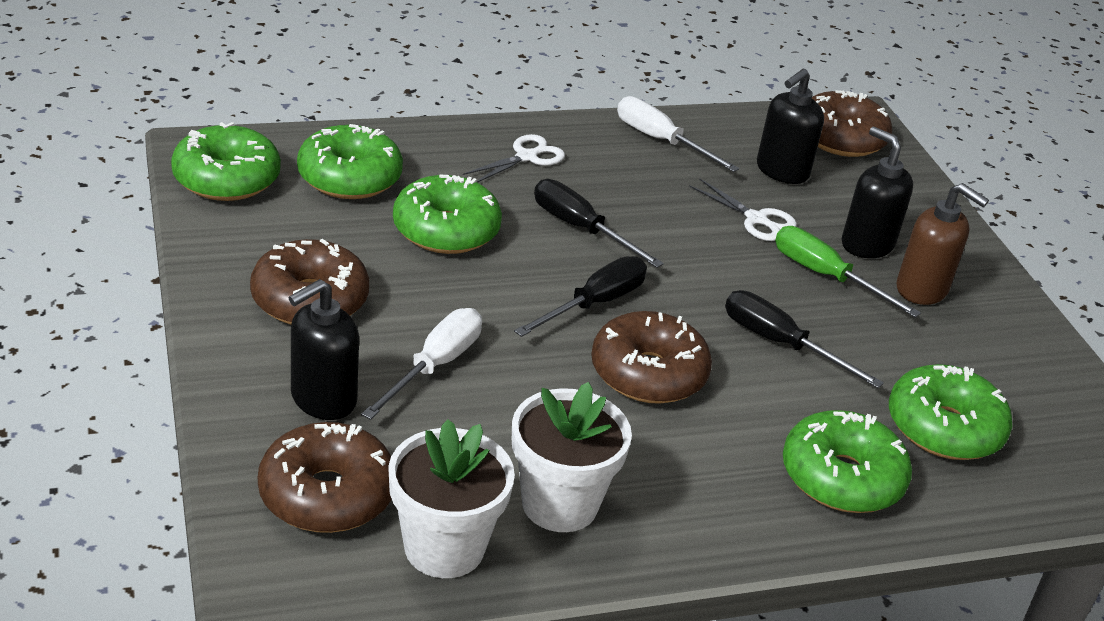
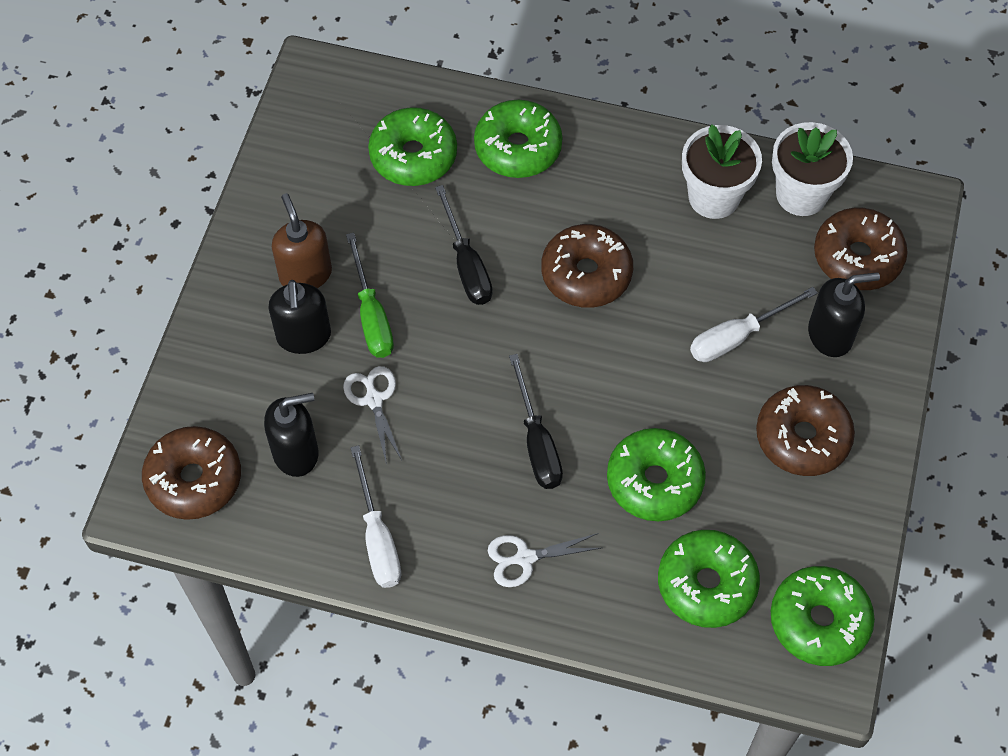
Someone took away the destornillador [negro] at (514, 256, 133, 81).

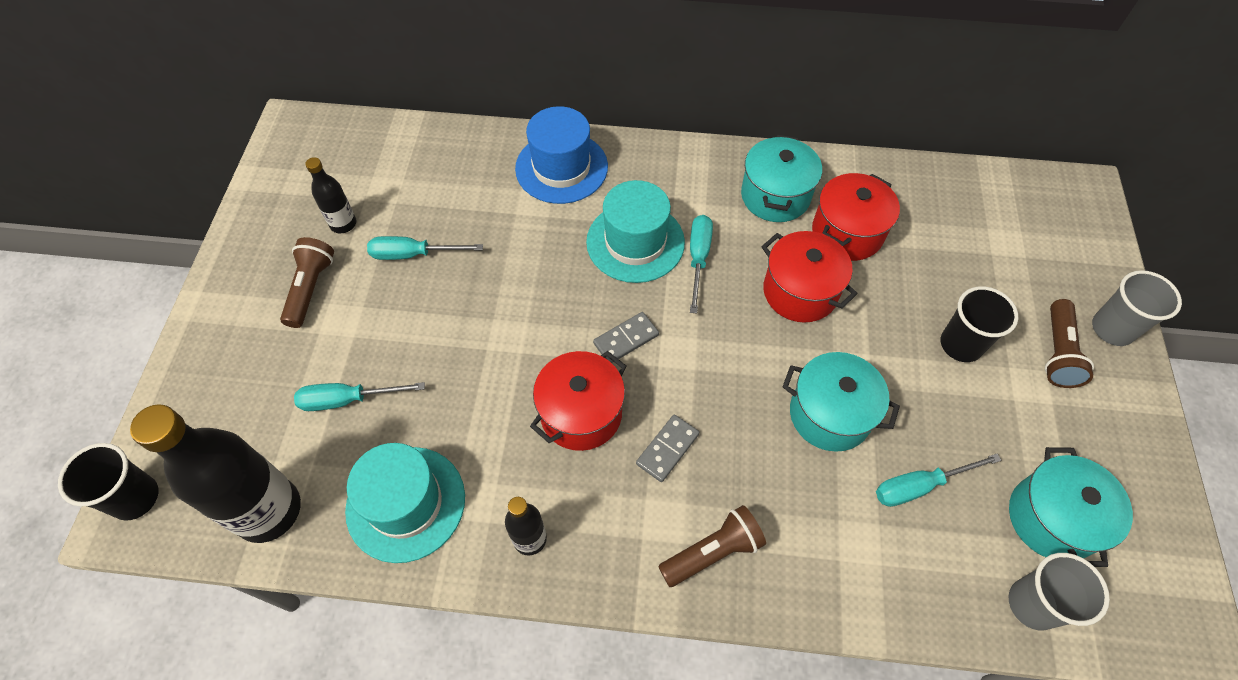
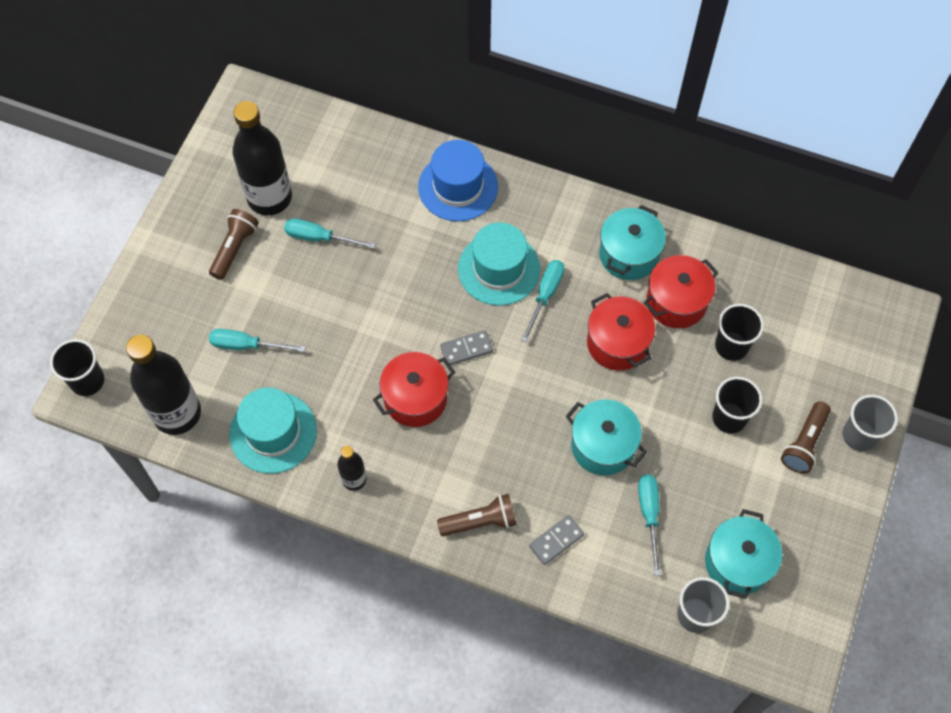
Someone scaled the botella [negro] at (305, 157, 51, 76) by 2.02.
Someone carried the ficha de dominó [gris] from (636, 415, 63, 67) to (529, 515, 55, 50).
Someone rotated the destornillador [turquesa] at (876, 454, 125, 53) by 90 degrees clockwise.
Someone put down the vaso [negro] at (715, 304, 49, 57).

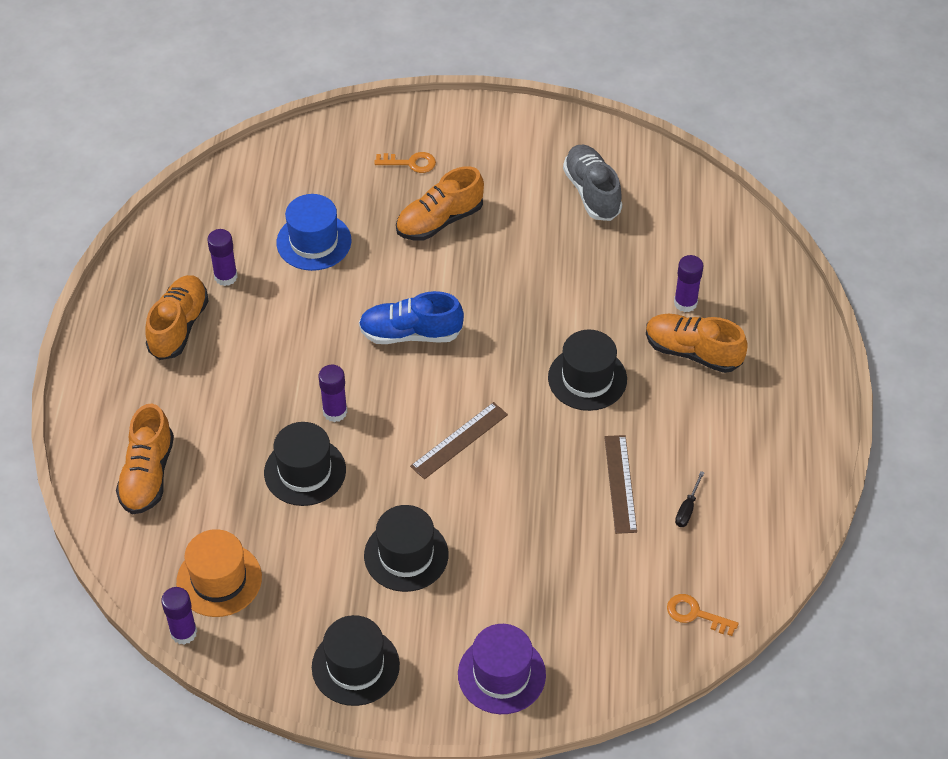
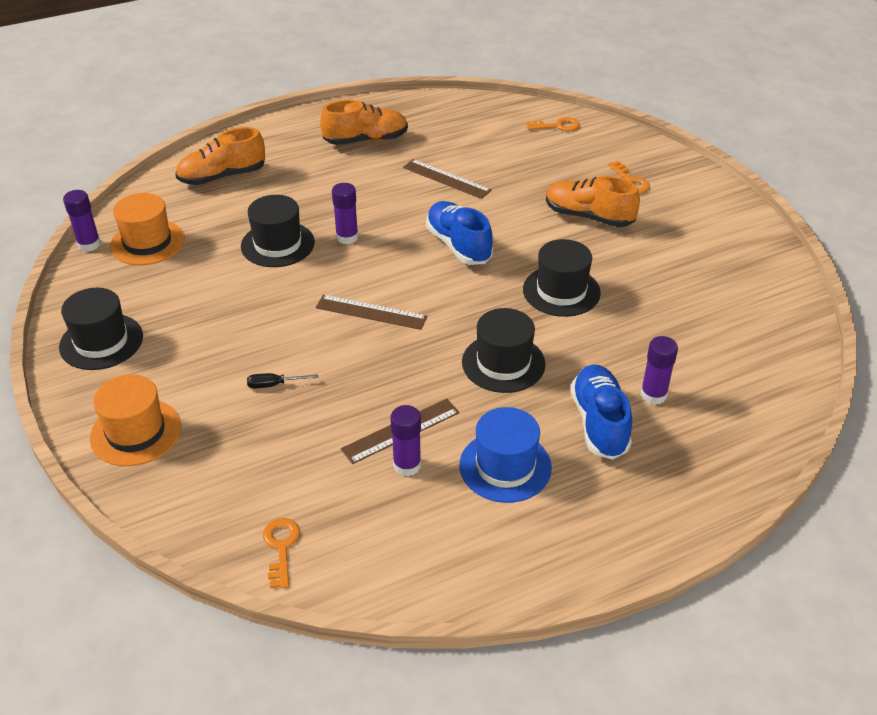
Someone repainted the sombrero [morado] at (458, 624, 88, 90), which became the sombrero [naranja] at (90, 374, 91, 92).
Someone carried the destornillador [negro] from (675, 471, 30, 56) to (247, 373, 71, 15).
Someone carried the barra de pegamento [morado] from (207, 229, 31, 57) to (390, 405, 31, 71).
Someone put down the regla [marrón] at (403, 159, 89, 40).
Someone carried the sombrero [azul] from (276, 194, 76, 77) to (459, 407, 93, 96).
Someone carried the sombrero [negro] from (364, 505, 85, 87) to (523, 239, 78, 78).
Someone put down the llave [naranja] at (527, 117, 53, 14).
Someone repainted the zapato [naranja] at (646, 314, 102, 59), which became the zapato [azul] at (571, 365, 61, 95).
Someone took away the zapato [gris] at (563, 144, 59, 77).

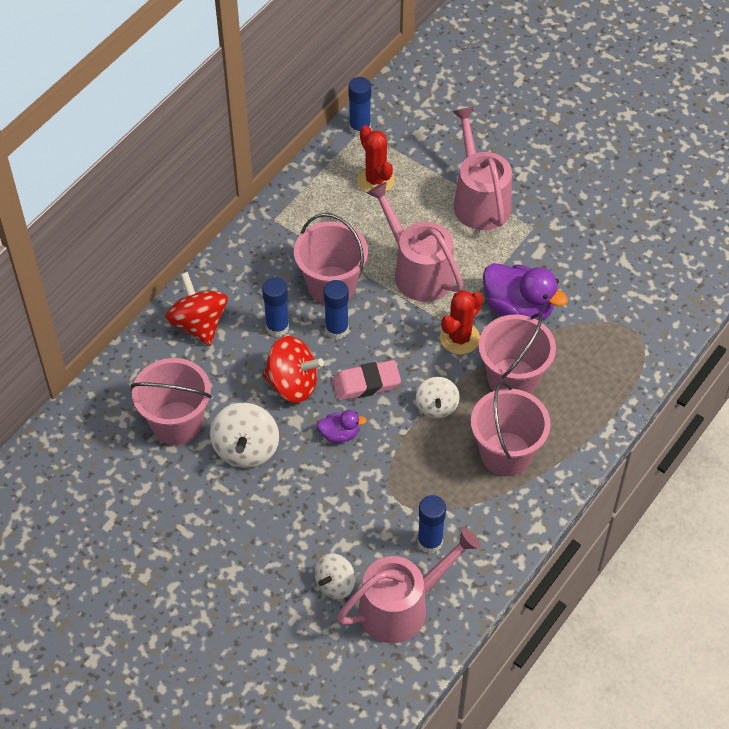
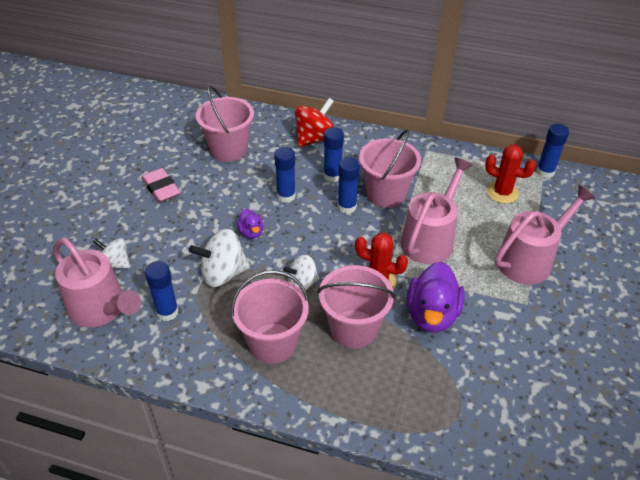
Someone carried the goma de borrar [rosa] from (332, 360, 69, 41) to (142, 168, 38, 35).
Someone carried the peonza [blanco] from (210, 403, 69, 65) to (189, 229, 61, 58).
Someone swapped the peonza [rojo] at (262, 336, 62, 67) for the barra de pegamento [azul] at (274, 147, 22, 56).
Someone rotated the cactus [rojo] at (357, 125, 38, 67) by 75 degrees clockwise.

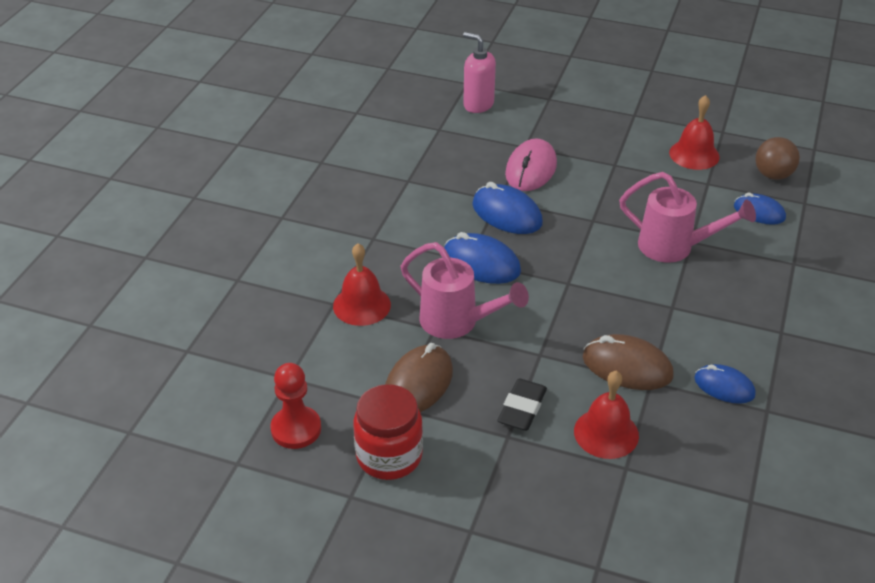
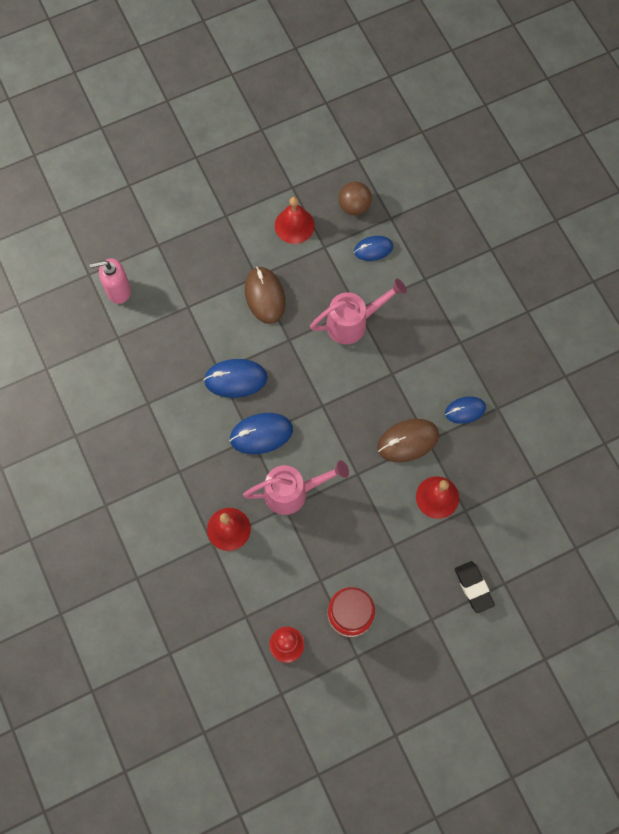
Someone carried the ratón [marrón] from (385, 343, 68, 69) to (245, 267, 41, 57).
Someone carried the goma de borrar [negro] from (498, 378, 49, 53) to (455, 561, 40, 52).
Someone took away the ratón [rosa] at (505, 139, 52, 52).

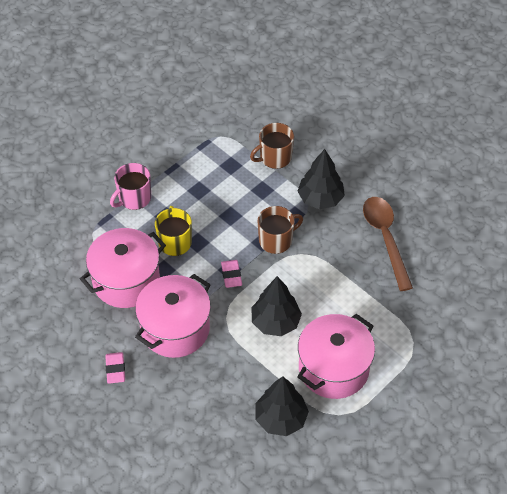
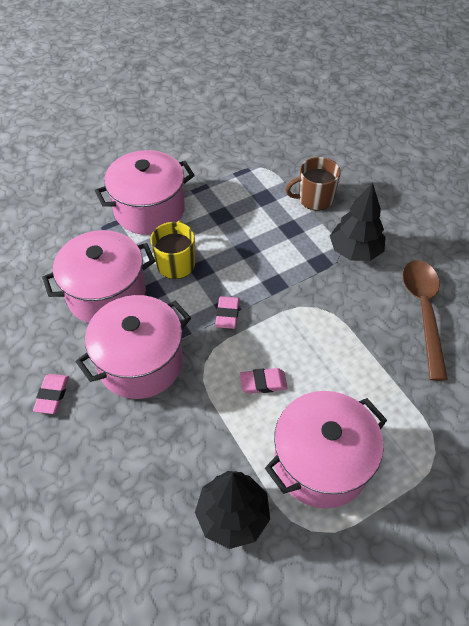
Someone swapped the taza [rosa] at (110, 163, 41, 47) for the olla [rosa] at (95, 150, 100, 85).
Someone swapped the árbol [negro] at (251, 276, 51, 60) for the goma de borrar [rosa] at (240, 368, 48, 26).
Someone took away the taza [marrón] at (258, 206, 45, 48).

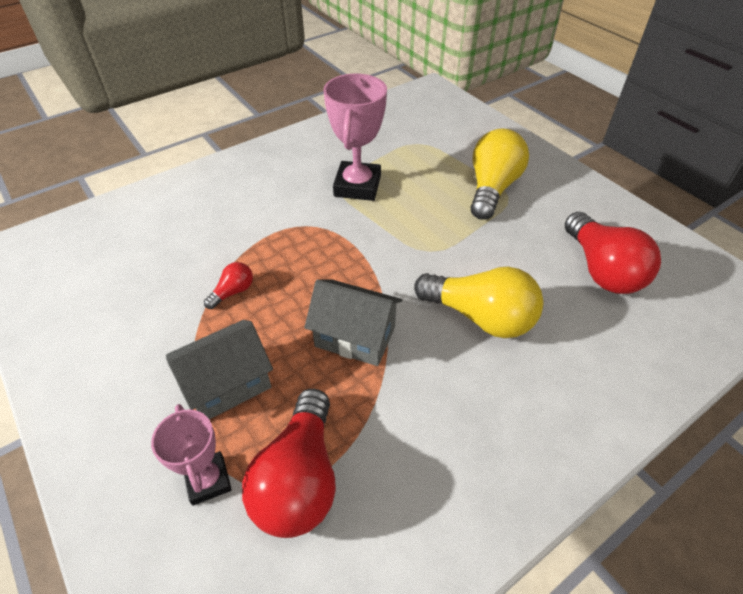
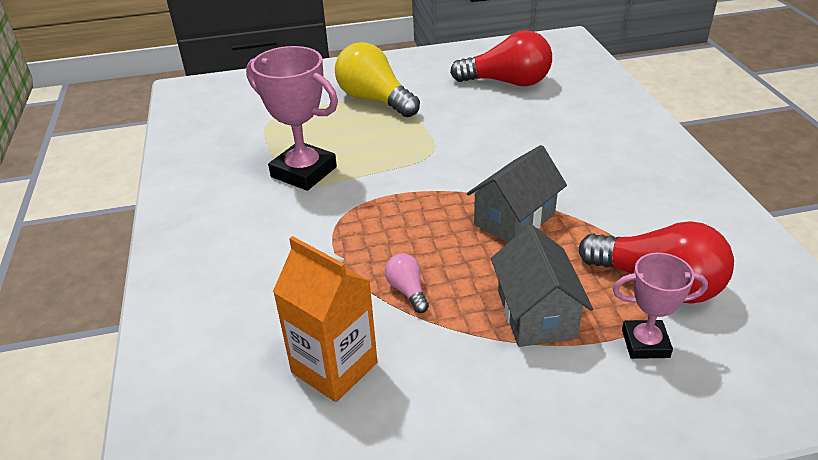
Someone put down the cartón de leche [naranja] at (273, 236, 104, 166).
Someone repainted the bombilla [rojo] at (204, 262, 49, 47), which became the bombilla [rosa] at (385, 253, 44, 60).
Someone took away the bombilla [amarillo] at (414, 267, 129, 71).

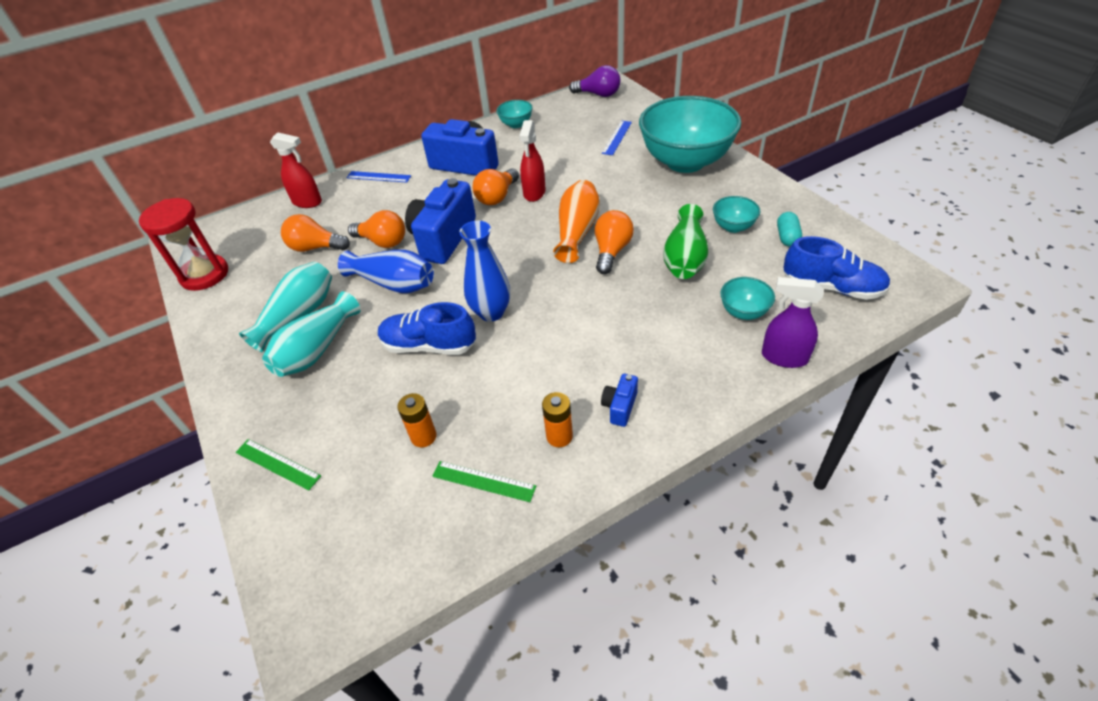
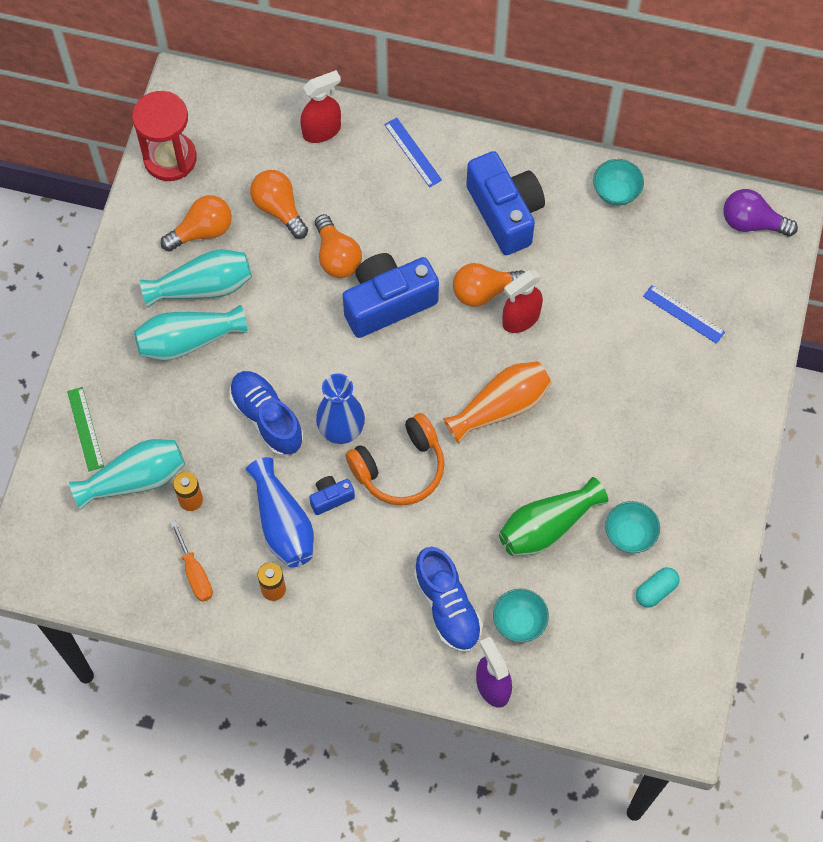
Someone put down the florero [turquesa] at (69, 439, 116, 71).
Someone carried the bombilla [naranja] from (595, 210, 39, 64) to (161, 195, 71, 57).
Someone swapped the regla [verde] at (432, 461, 104, 41) for the destornillador [naranja] at (170, 521, 43, 81).
Someone carried the florero [azul] from (338, 250, 96, 43) to (245, 457, 69, 111).
Someone rotated the pulverizador [rojo] at (270, 132, 52, 76) by 90 degrees counterclockwise.
Someone carried the cámara [azul] from (601, 374, 37, 53) to (309, 476, 46, 39).
Someone put down the auriculares [naranja] at (346, 413, 99, 93).
Someone carried the zapato [azul] from (783, 236, 107, 64) to (414, 547, 69, 105).
Someone rotated the regla [azul] at (602, 121, 30, 34) by 60 degrees clockwise.
Someone rotated the bombilla [morado] at (569, 65, 52, 32) by 135 degrees clockwise.
Someone took away the cuenco [turquesa] at (639, 96, 103, 77).

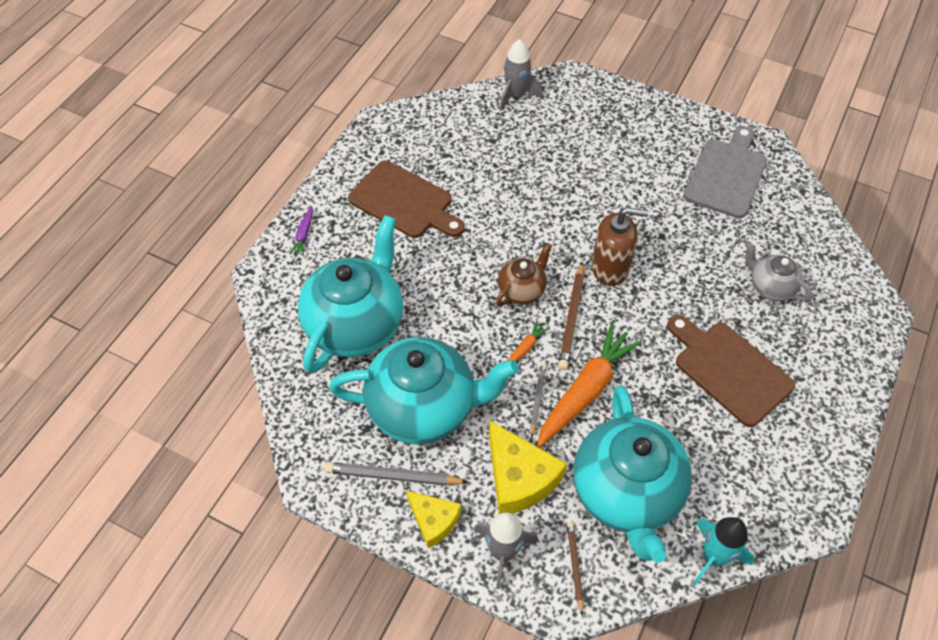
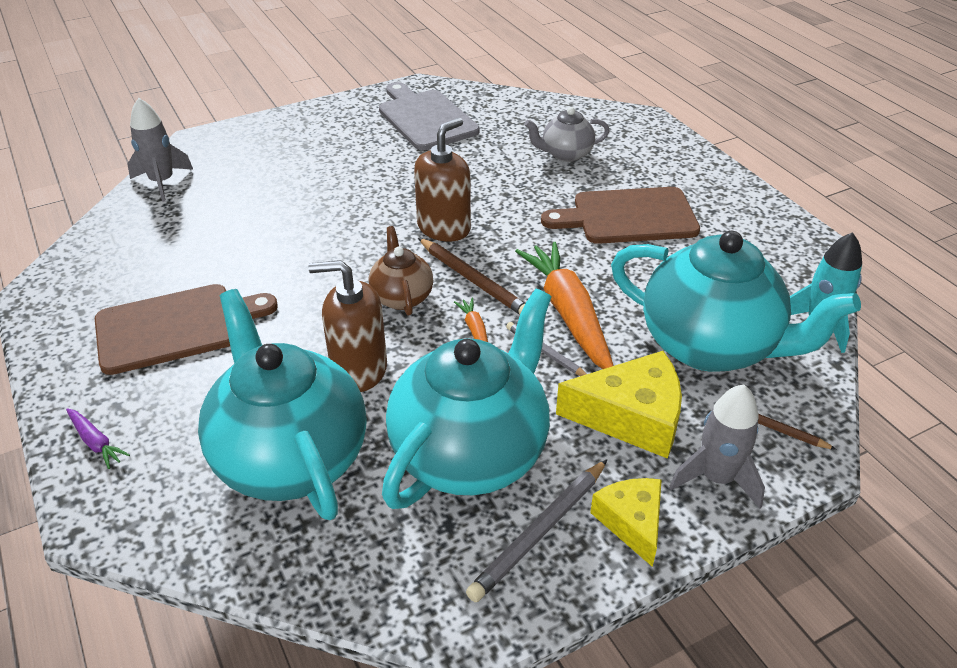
Someone put down the dispensador de jabón [marrón] at (308, 260, 79, 132).
Someone rotated the queso [amarillo] at (406, 491, 55, 57) by 90 degrees counterclockwise.

